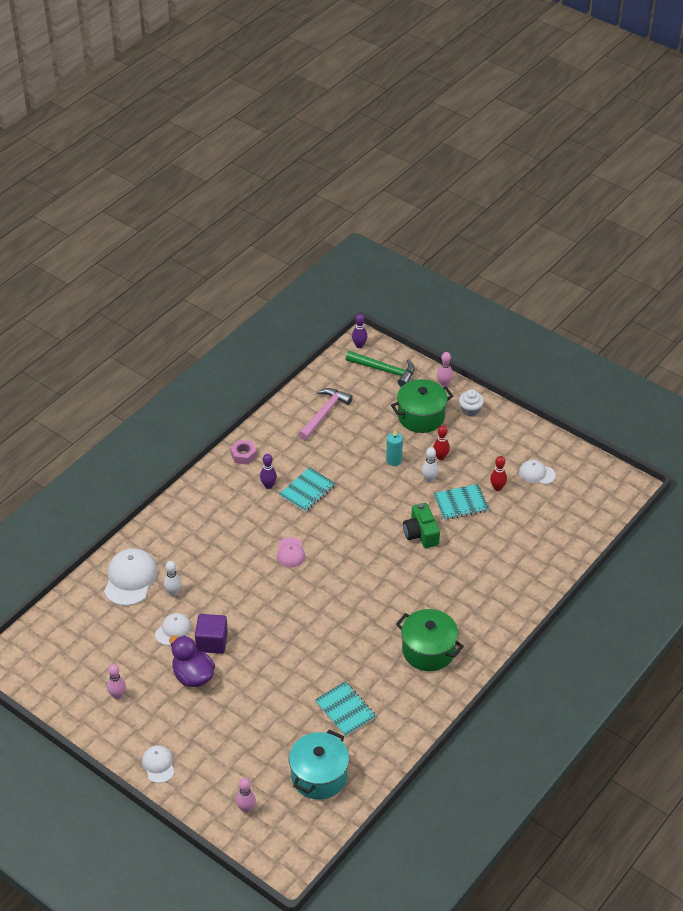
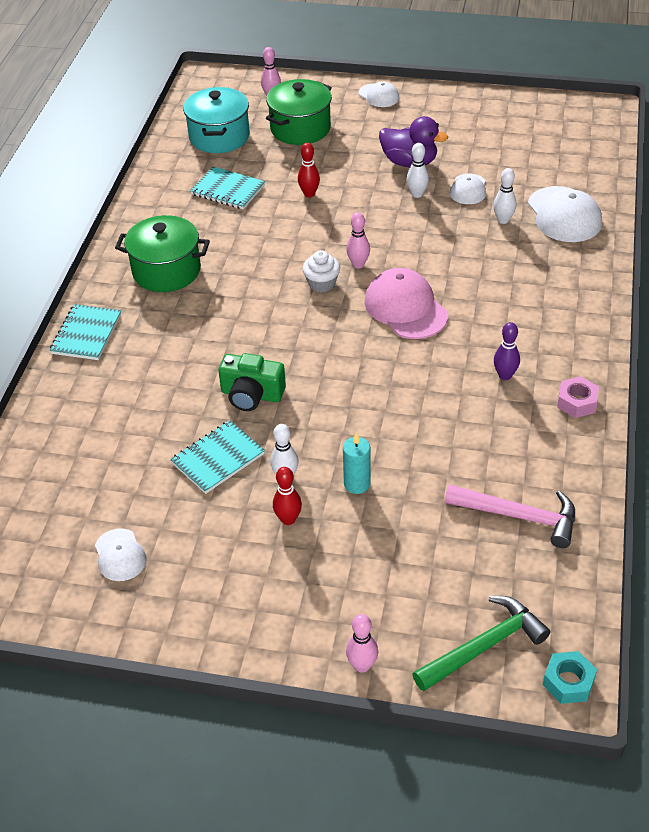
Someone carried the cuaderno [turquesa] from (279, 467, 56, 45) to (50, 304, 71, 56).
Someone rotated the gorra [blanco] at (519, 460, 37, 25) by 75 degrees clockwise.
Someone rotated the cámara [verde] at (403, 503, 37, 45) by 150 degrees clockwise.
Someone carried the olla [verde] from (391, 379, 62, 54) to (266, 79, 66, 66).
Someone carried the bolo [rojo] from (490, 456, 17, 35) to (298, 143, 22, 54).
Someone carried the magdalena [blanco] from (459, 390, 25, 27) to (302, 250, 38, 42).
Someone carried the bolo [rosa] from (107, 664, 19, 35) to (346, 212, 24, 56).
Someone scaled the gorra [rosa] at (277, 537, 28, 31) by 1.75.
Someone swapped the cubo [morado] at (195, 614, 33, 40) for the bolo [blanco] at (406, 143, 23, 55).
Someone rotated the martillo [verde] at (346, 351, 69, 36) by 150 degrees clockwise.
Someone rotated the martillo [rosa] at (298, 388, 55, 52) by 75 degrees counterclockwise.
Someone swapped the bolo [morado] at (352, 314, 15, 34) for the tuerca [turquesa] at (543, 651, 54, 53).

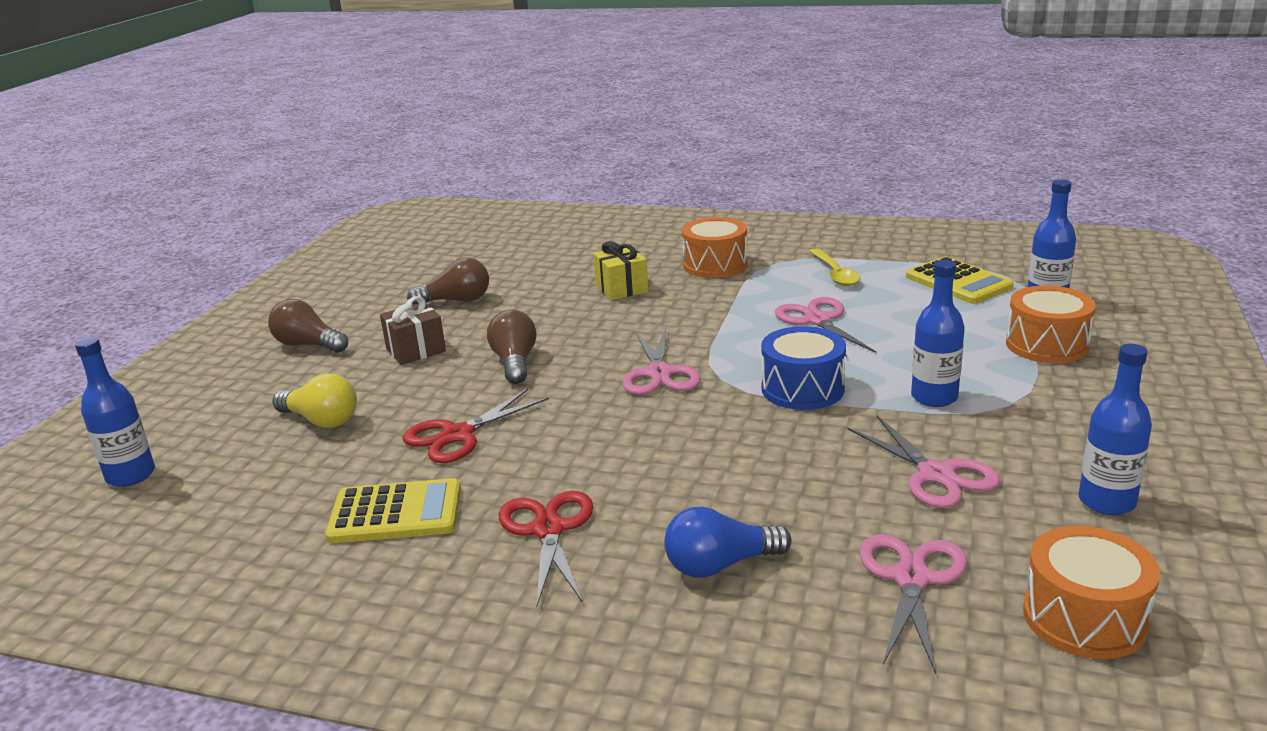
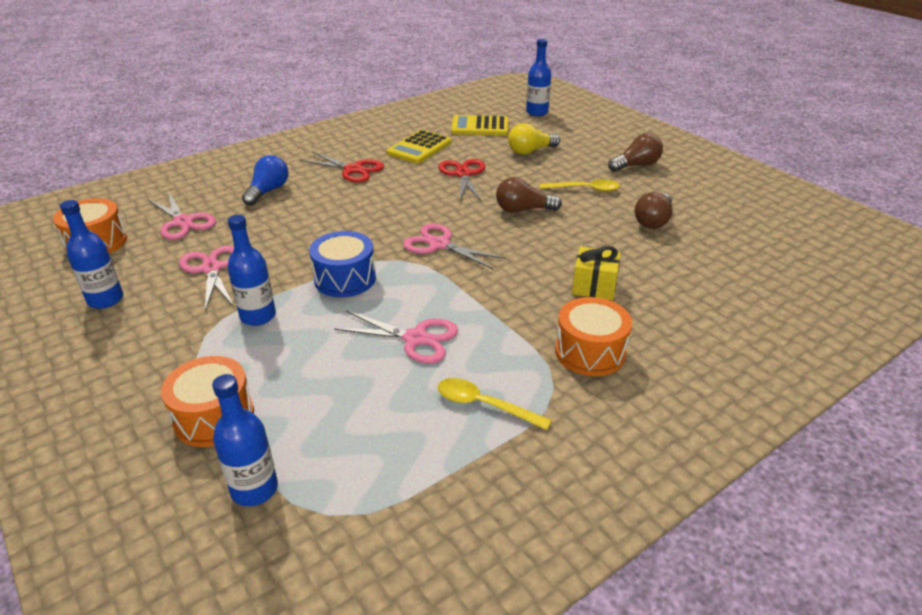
Someone rotated the tijeras [rosa] at (847, 416, 154, 92) by 60 degrees clockwise.
Someone carried the calculadora [amarillo] from (906, 256, 108, 48) to (451, 115, 58, 21).
Someone rotated the bombilla [marrón] at (487, 310, 50, 74) by 150 degrees clockwise.
Someone swapped the regalo [marrón] at (380, 296, 66, 69) for the cuchara [amarillo] at (540, 179, 80, 13).

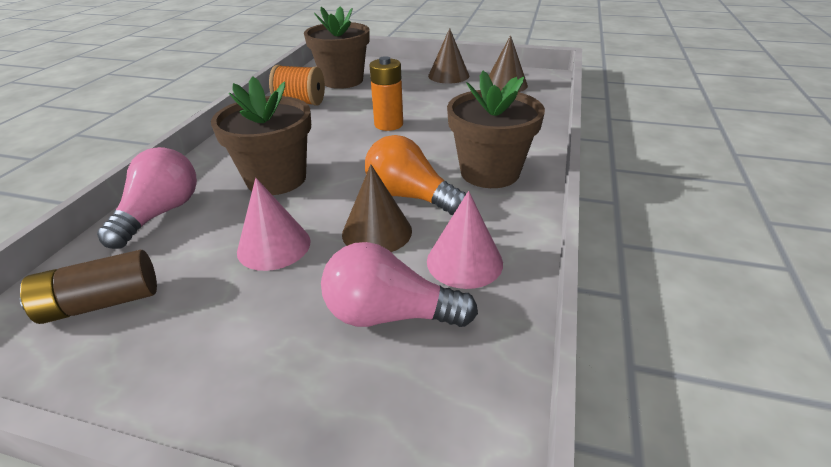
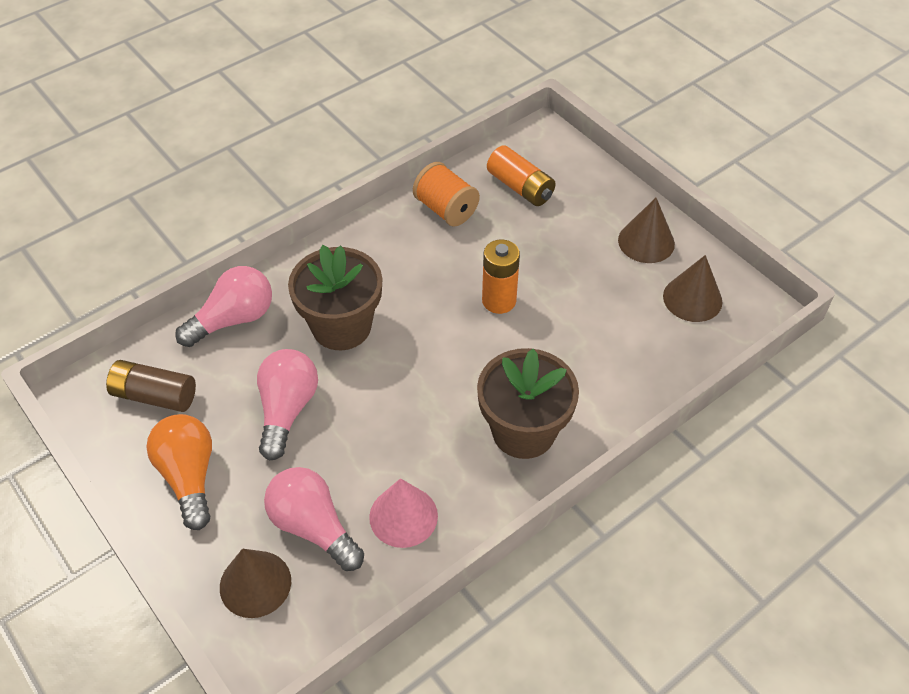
Someone carried the bombilla [naranja] from (365, 135, 101, 80) to (146, 414, 66, 116).
Someone carried the cono [marrón] from (342, 164, 70, 88) to (220, 548, 71, 70).
Someone swapped the cono [rosa] at (237, 178, 74, 93) for the bombilla [rosa] at (257, 349, 61, 111).
Someone swapped the maceta [marrón] at (304, 7, 65, 82) for the pila [naranja] at (487, 145, 69, 61).

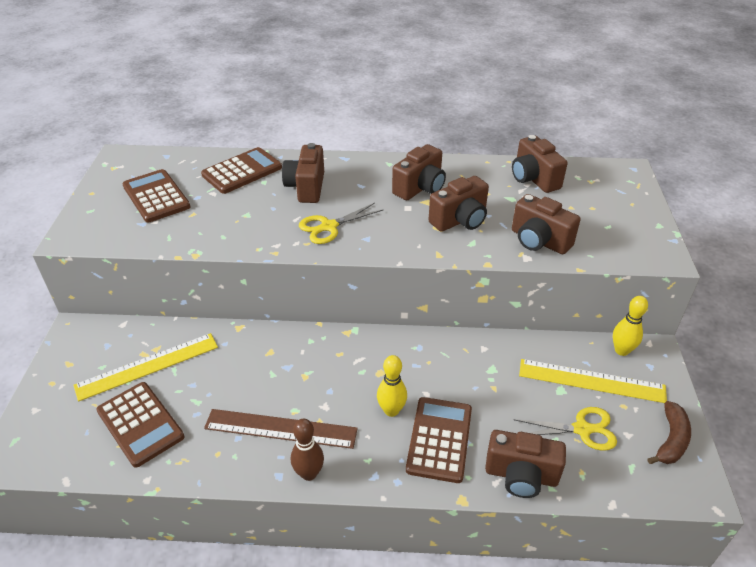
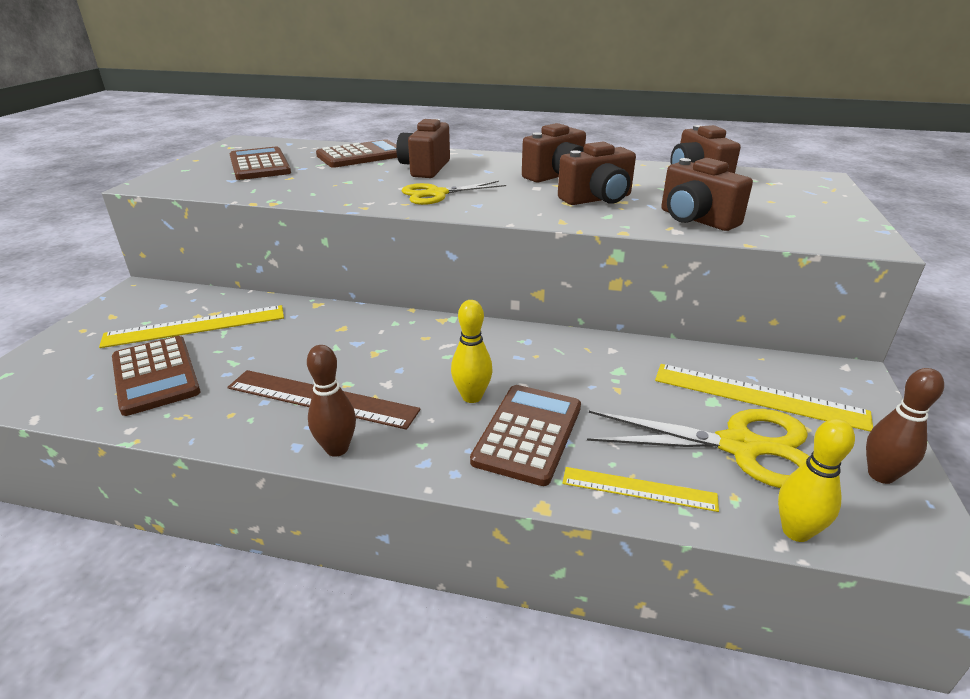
Someone swapped the cámara [marrón] at (485, 430, 81, 68) for the regla [amarillo] at (563, 467, 156, 45).
Someone scaled the tijeras [amarillo] at (514, 407, 103, 44) by 1.52.
Someone carried the bolo [amarillo] from (613, 296, 35, 60) to (778, 418, 77, 124).
Someone swapped the plátano [marrón] at (647, 401, 44, 63) for the bolo [marrón] at (866, 368, 78, 116).

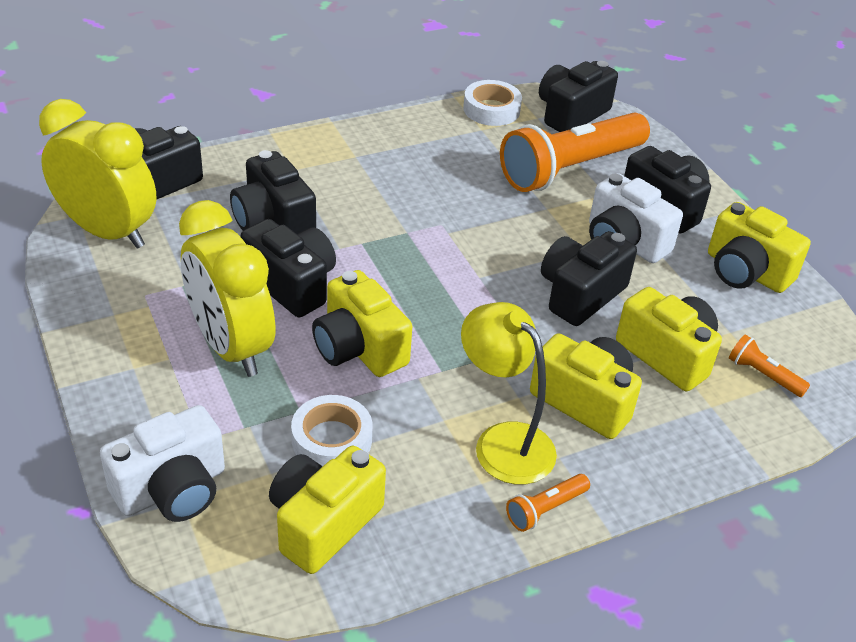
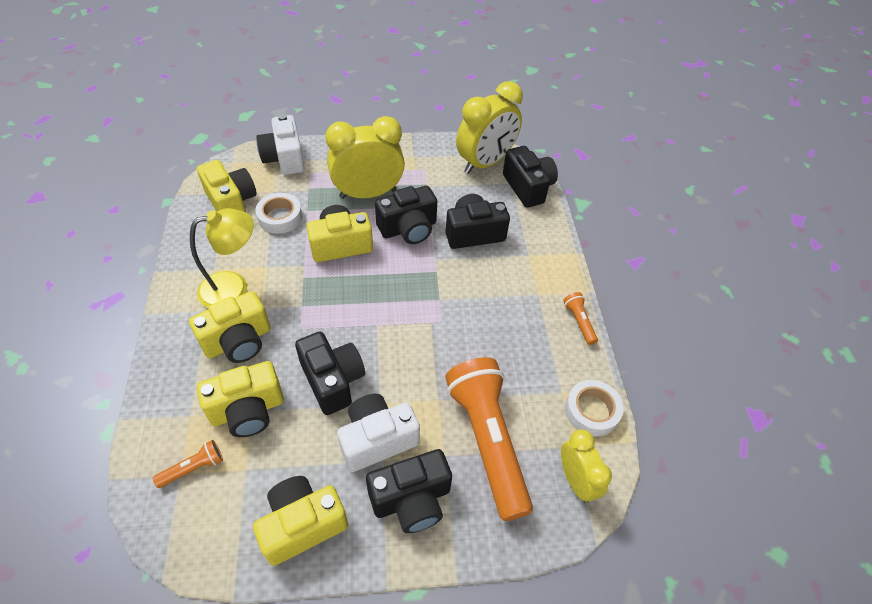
Someone swapped the cámara [negro] at (539, 61, 79, 71) for the despertador [amarillo] at (561, 429, 51, 74).
Someone carried the lámpara de mano [naranja] from (506, 474, 84, 58) to (563, 292, 35, 53).

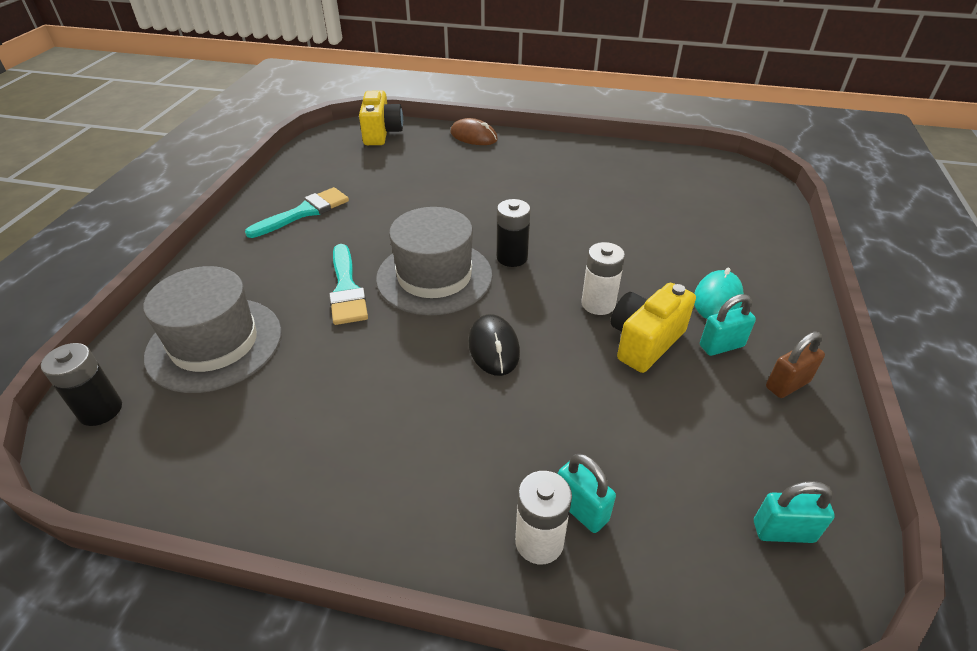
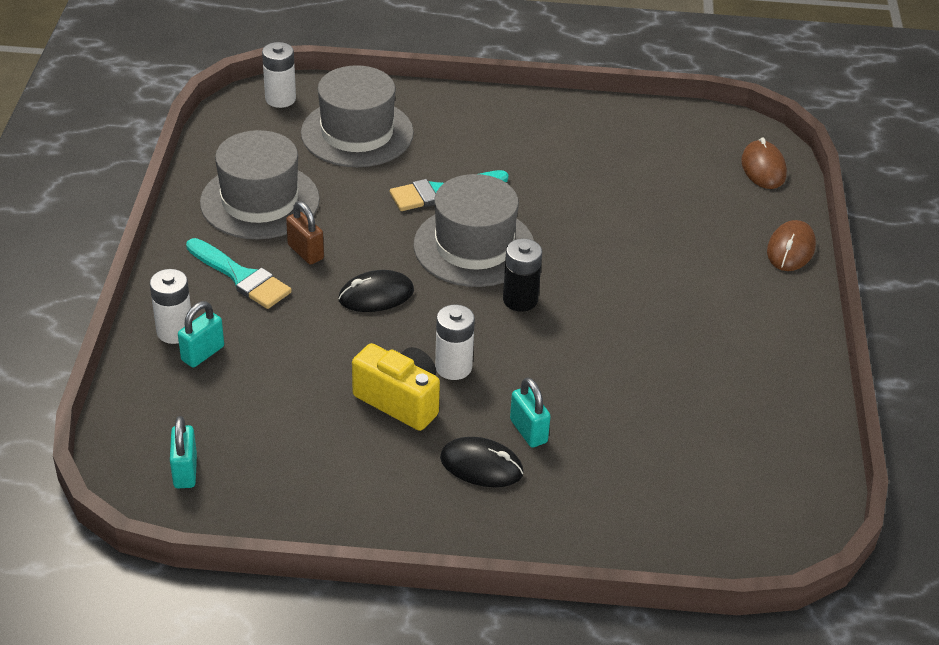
Someone carried the pincel [turquesa] from (245, 187, 104, 51) to (186, 238, 106, 71).
Someone put down the sombrero [gris] at (200, 130, 120, 109).
Someone repainted the pila [negro] at (41, 343, 81, 83), which became the pila [blanco] at (262, 42, 34, 66).
Someone carried the candado [marrón] from (766, 332, 59, 66) to (286, 201, 38, 64).
Someone repainted the ratón [turquesa] at (694, 268, 50, 51), which became the ratón [negro] at (440, 437, 83, 50).
Someone carried the candado [turquesa] from (700, 294, 56, 62) to (510, 377, 41, 71).
Someone swapped the cámara [amarillo] at (359, 90, 44, 55) for the ratón [marrón] at (741, 137, 46, 52).

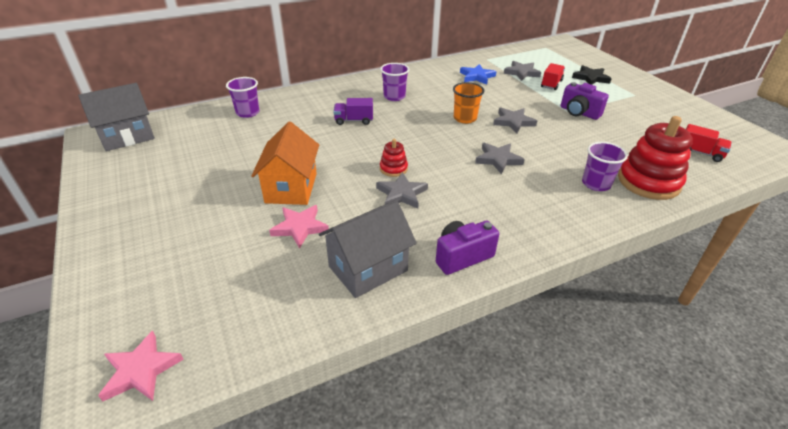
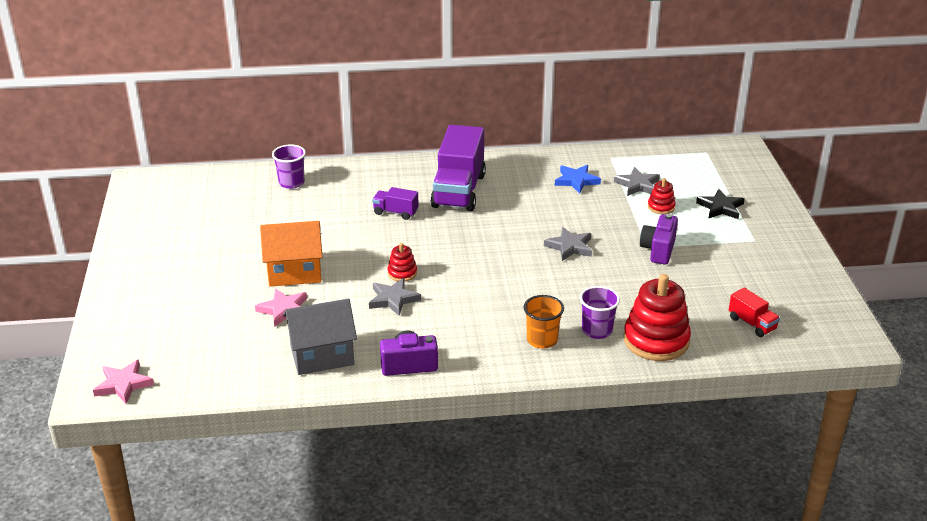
Someone rotated the casa [naranja] at (251, 122, 68, 83) by 60 degrees clockwise.
Someone swapped the vaso [morado] at (380, 63, 30, 38) for the camión [morado] at (430, 125, 56, 86).
Someone carried the vaso [naranja] from (453, 82, 31, 42) to (523, 295, 41, 54).
Someone rotated the cámara [morado] at (561, 82, 48, 38) by 45 degrees clockwise.
Someone swapped the camión [rojo] at (541, 63, 24, 27) for the juguete apilable [rojo] at (648, 178, 28, 36).
Someone took away the casa [gris] at (78, 83, 77, 68).
Someone took away the estrella [gris] at (475, 143, 50, 31).

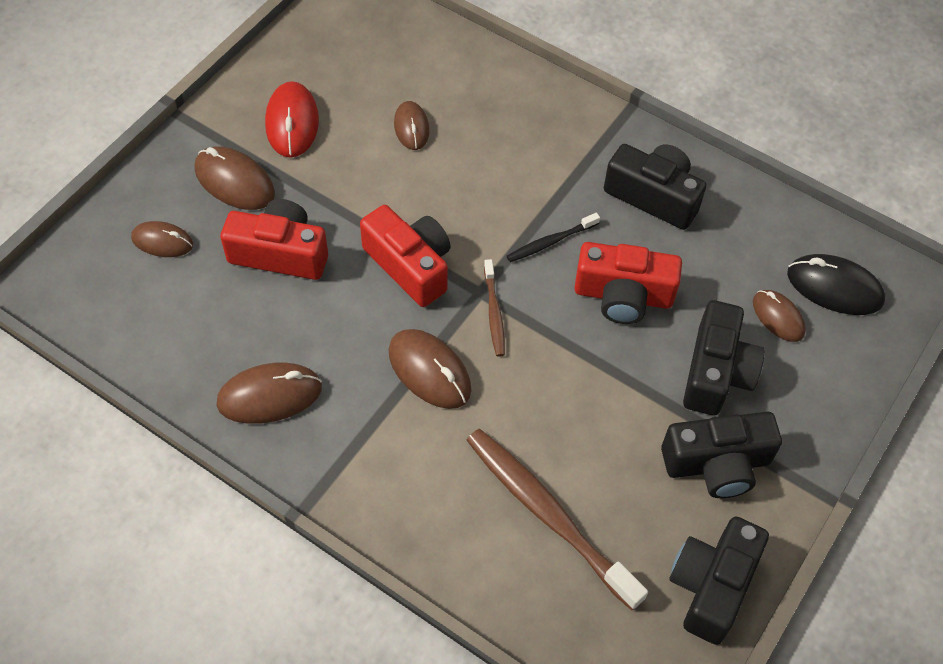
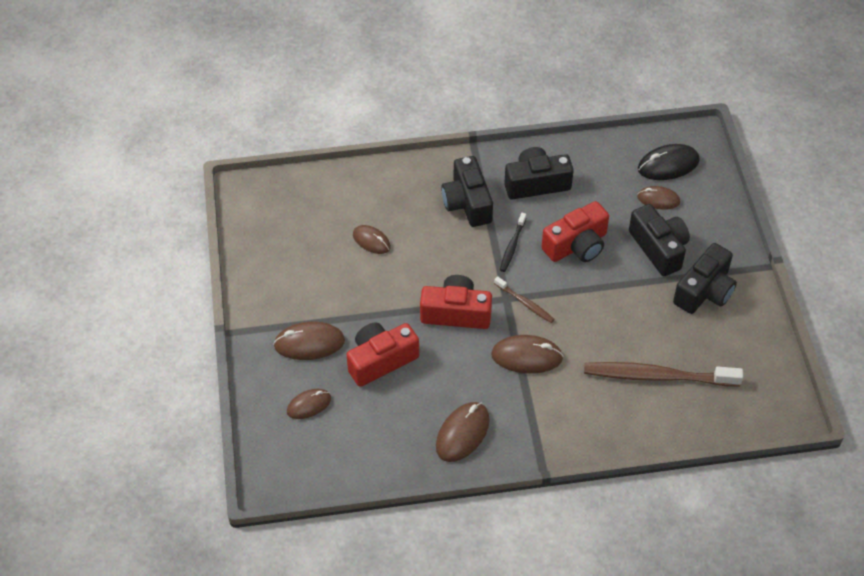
Someone carried the cámara [negro] from (669, 516, 100, 129) to (441, 156, 52, 71).
Someone took away the ratón [rojo] at (265, 81, 54, 76).

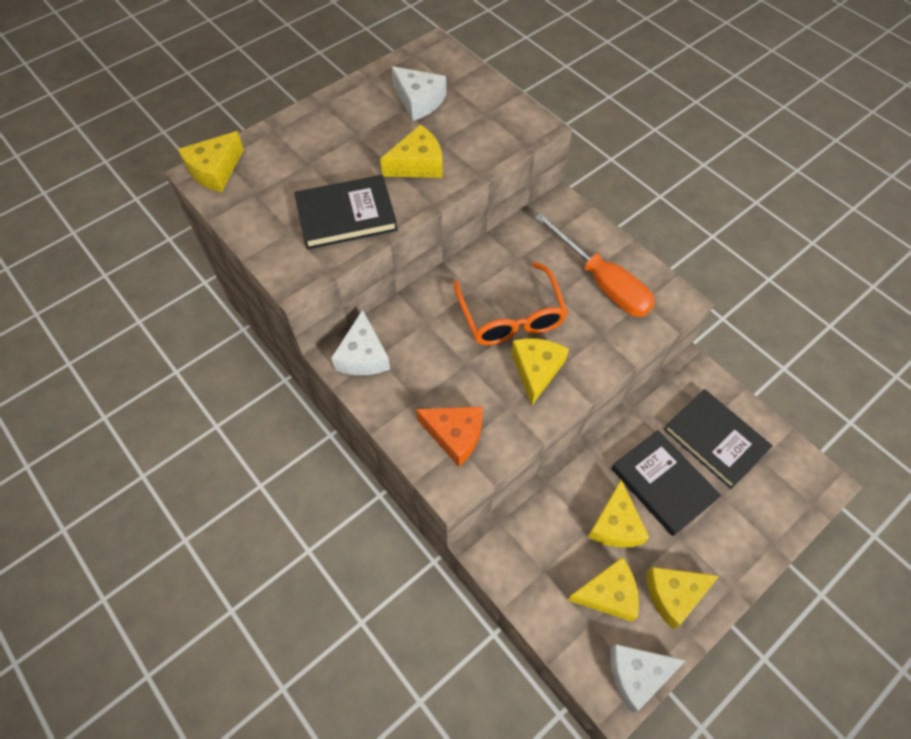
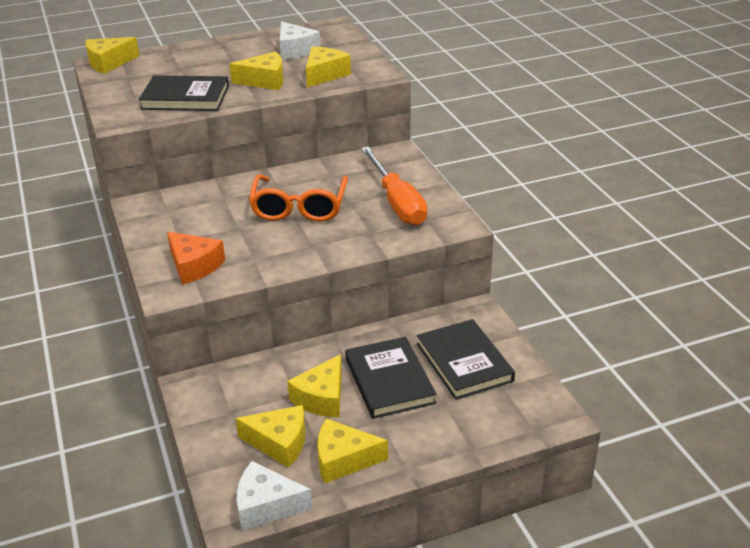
Someone carried the queso [amarillo] from (511, 338, 58, 68) to (306, 47, 45, 41).
Someone took away the queso [blanco] at (331, 310, 59, 65).

